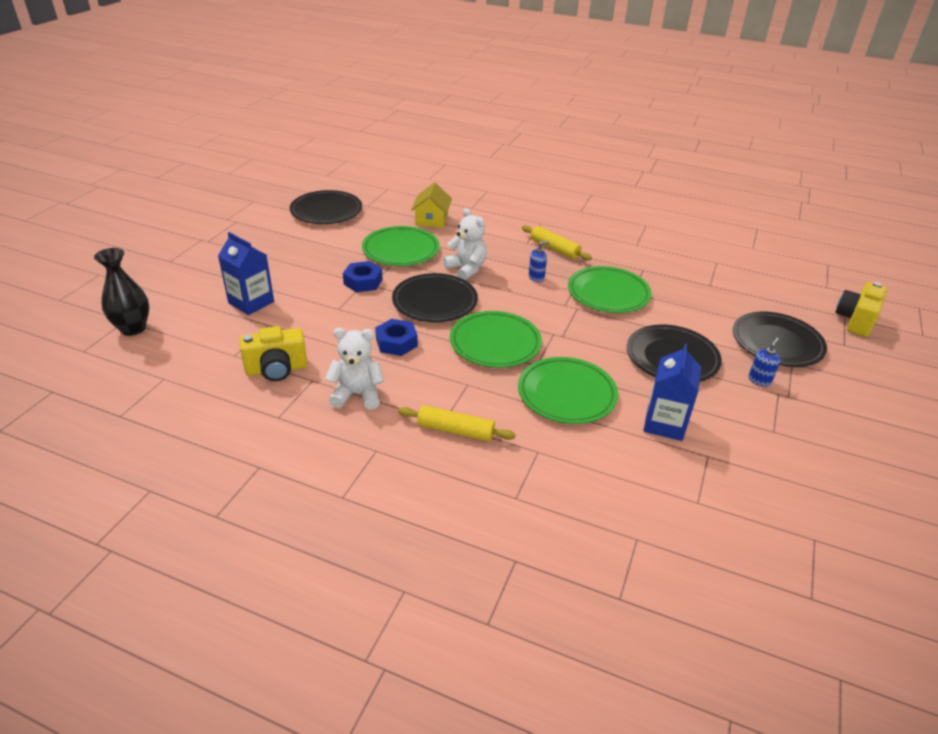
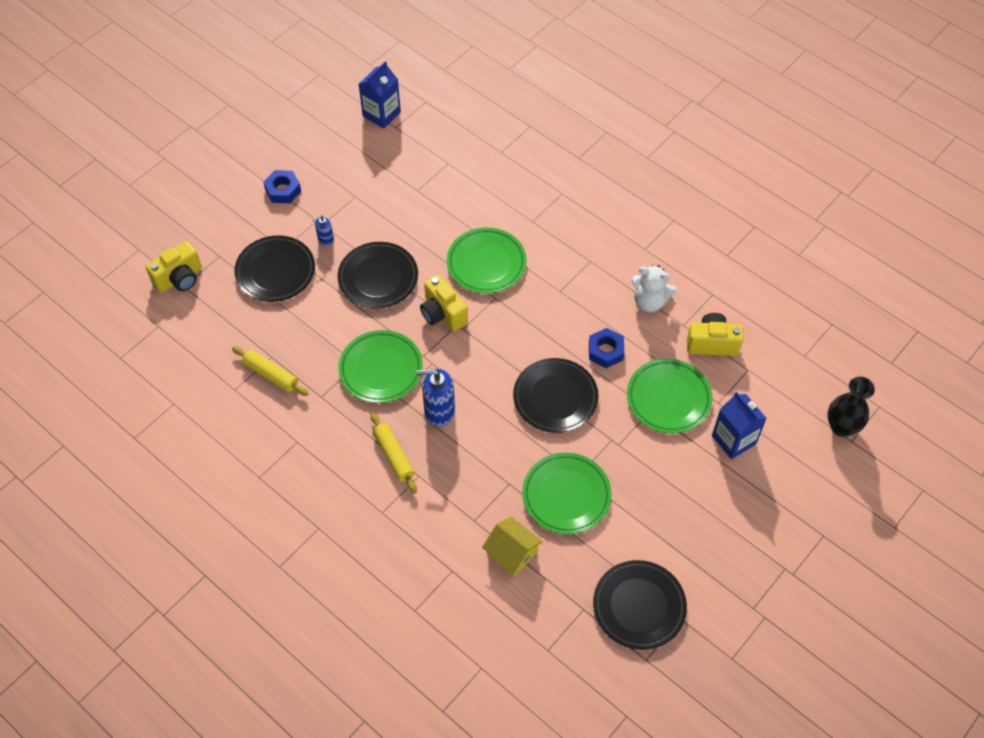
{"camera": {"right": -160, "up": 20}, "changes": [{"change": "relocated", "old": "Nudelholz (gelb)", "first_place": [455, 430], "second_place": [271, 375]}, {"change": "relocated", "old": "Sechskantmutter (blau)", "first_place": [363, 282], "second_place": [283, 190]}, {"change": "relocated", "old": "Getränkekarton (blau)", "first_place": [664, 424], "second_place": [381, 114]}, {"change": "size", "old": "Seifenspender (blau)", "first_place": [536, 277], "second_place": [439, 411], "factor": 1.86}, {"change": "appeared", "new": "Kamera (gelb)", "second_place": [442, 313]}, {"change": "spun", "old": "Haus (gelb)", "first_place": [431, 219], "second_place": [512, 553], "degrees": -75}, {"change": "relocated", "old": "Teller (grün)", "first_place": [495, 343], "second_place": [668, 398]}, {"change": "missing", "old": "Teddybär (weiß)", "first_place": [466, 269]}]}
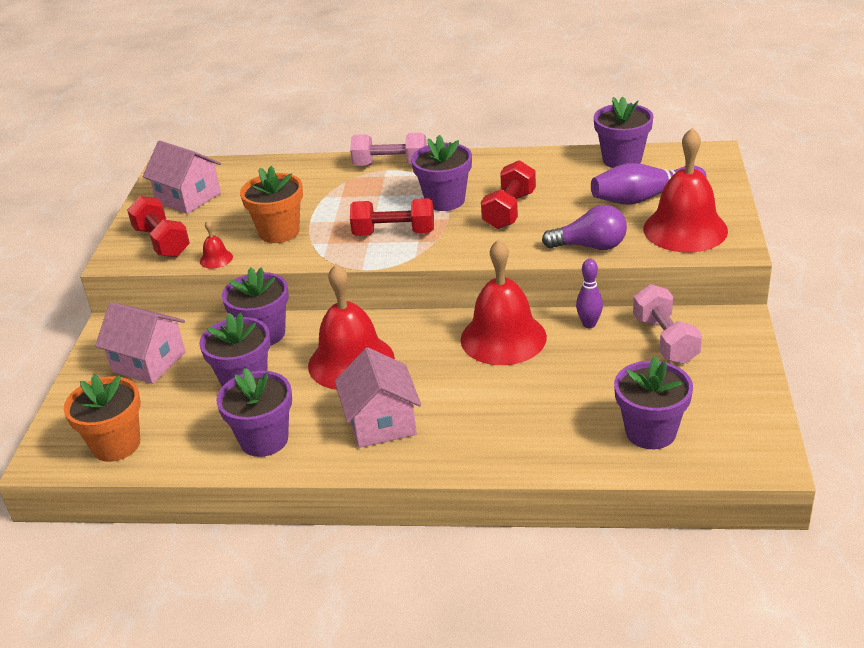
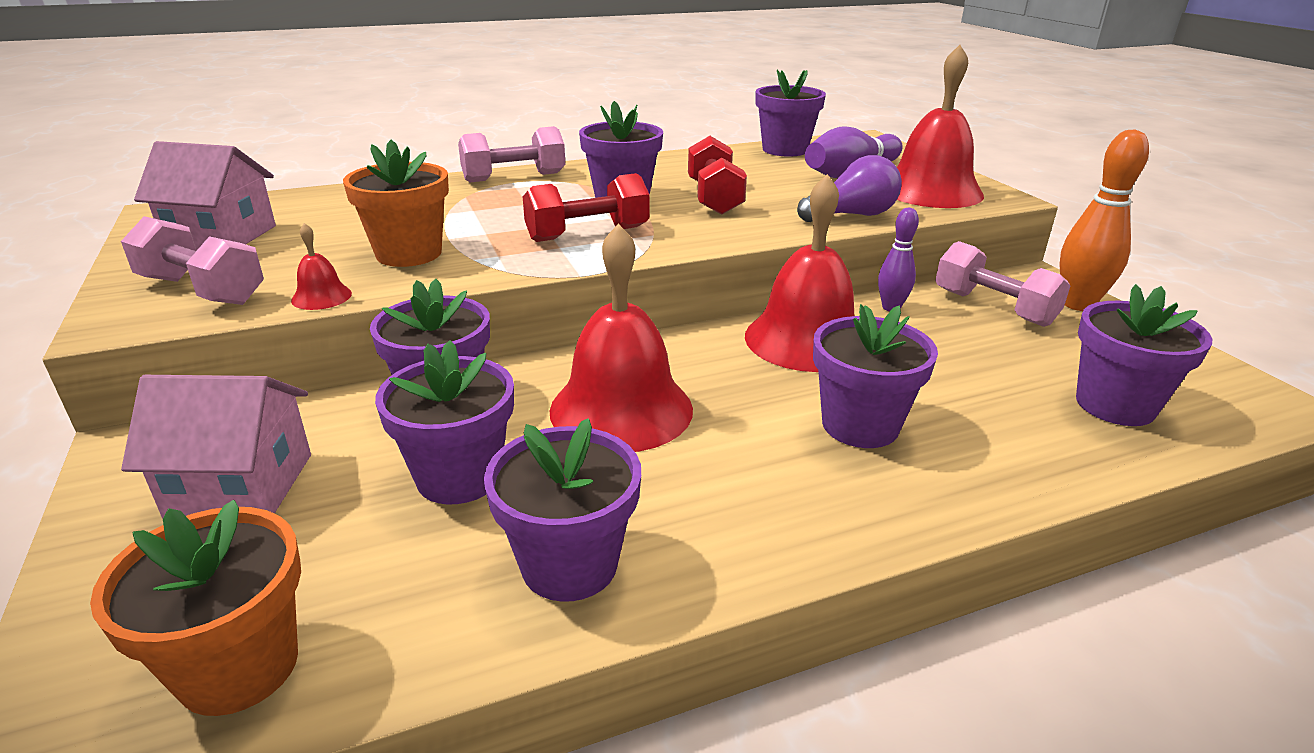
{"camera": {"right": -30, "up": -5}, "changes": [{"change": "colour", "old": "Hantel (rot)", "new": "Hantel (rosa)", "first_place": [162, 242], "second_place": [202, 290]}, {"change": "appeared", "new": "Blumentopf (lila)", "second_place": [860, 425]}, {"change": "appeared", "new": "Bowlingkegel (orange)", "second_place": [1078, 304]}, {"change": "missing", "old": "Haus (rosa)", "first_place": [381, 423]}]}
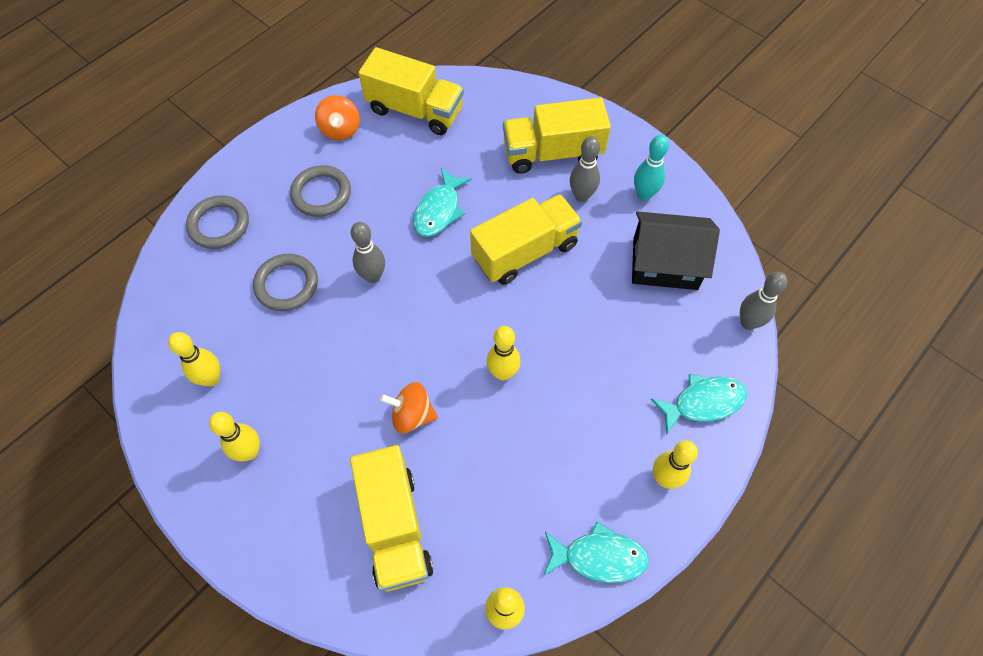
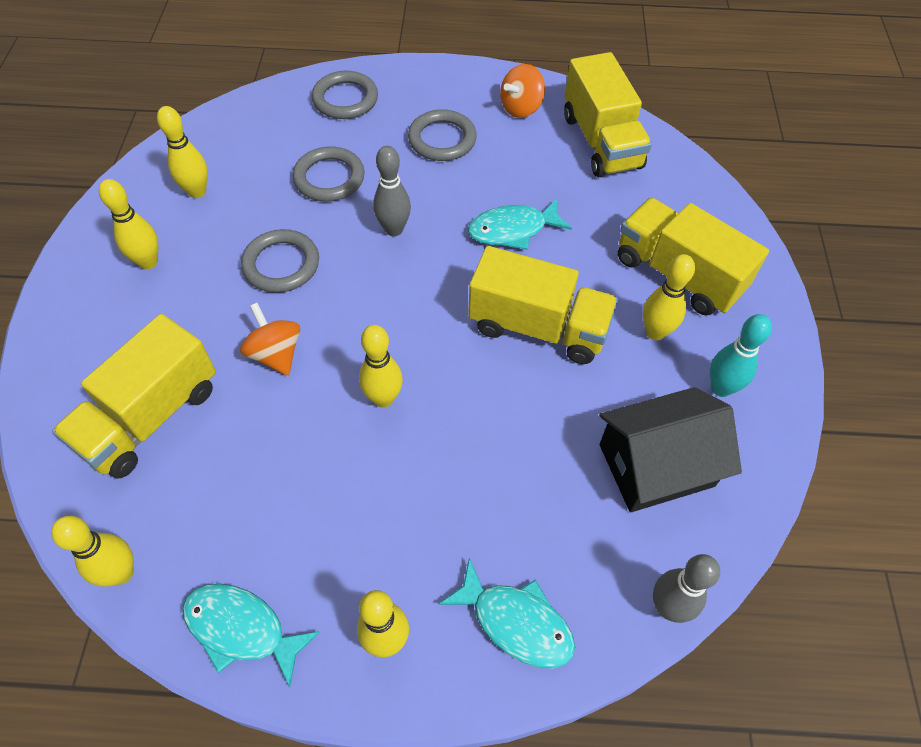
{"camera": {"right": 50, "up": -5}, "changes": [{"change": "spun", "old": "Fisch (türkis)", "first_place": [599, 557], "second_place": [242, 629], "degrees": 150}, {"change": "appeared", "new": "Ring (grau)", "second_place": [281, 264]}, {"change": "spun", "old": "Haus (schwarz)", "first_place": [665, 263], "second_place": [656, 465], "degrees": -75}, {"change": "colour", "old": "Bowlingkegel (grau)", "new": "Bowlingkegel (gelb)", "first_place": [581, 196], "second_place": [655, 332]}]}
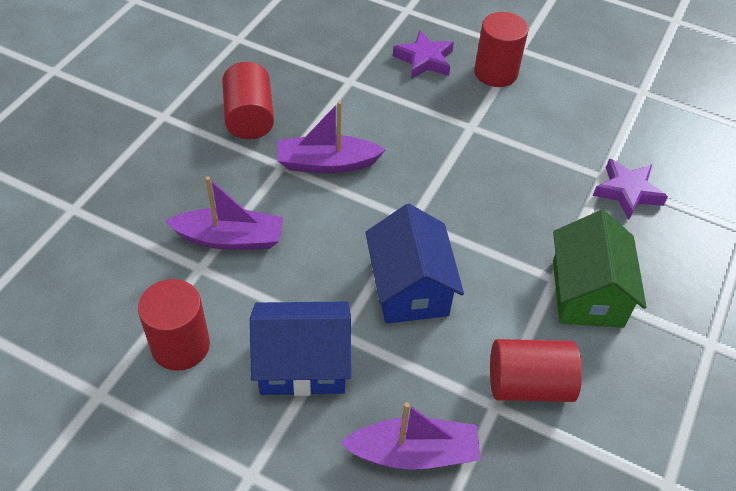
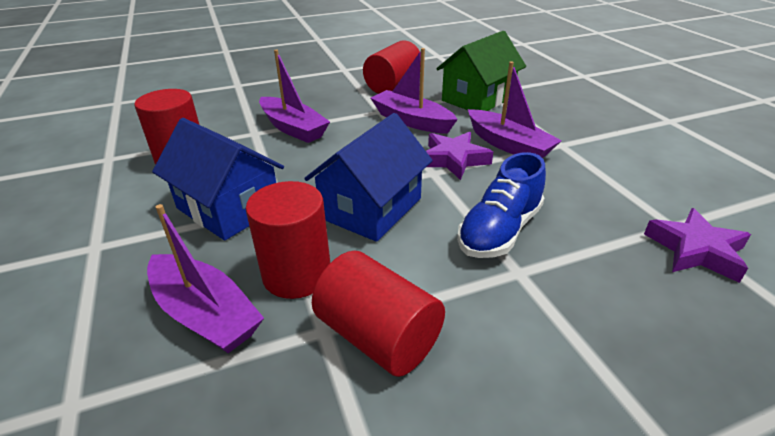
{"camera": {"right": 45, "up": -15}, "changes": [{"change": "relocated", "old": "Vollzylinder (rot)", "first_place": [496, 73], "second_place": [297, 274]}, {"change": "relocated", "old": "Stern (lila)", "first_place": [424, 60], "second_place": [454, 159]}, {"change": "relocated", "old": "Haus (grün)", "first_place": [587, 293], "second_place": [478, 99]}, {"change": "appeared", "new": "Schuh (blau)", "second_place": [499, 231]}, {"change": "appeared", "new": "Boot (lila)", "second_place": [509, 145]}]}
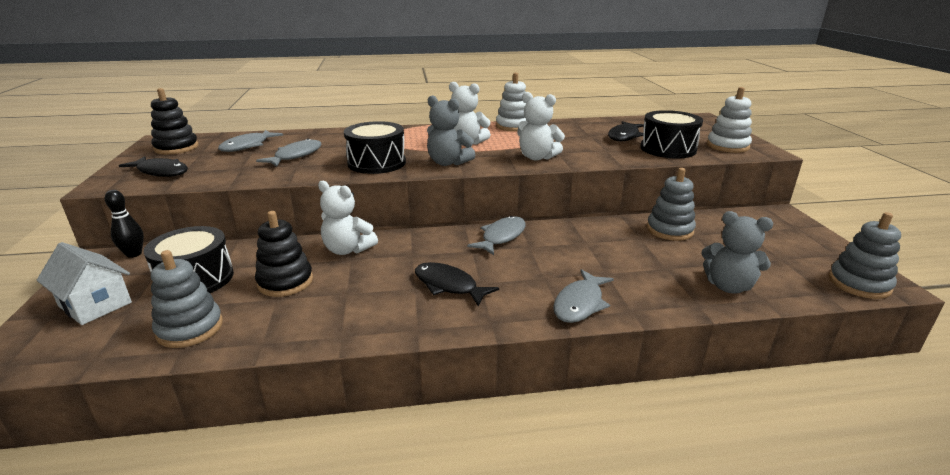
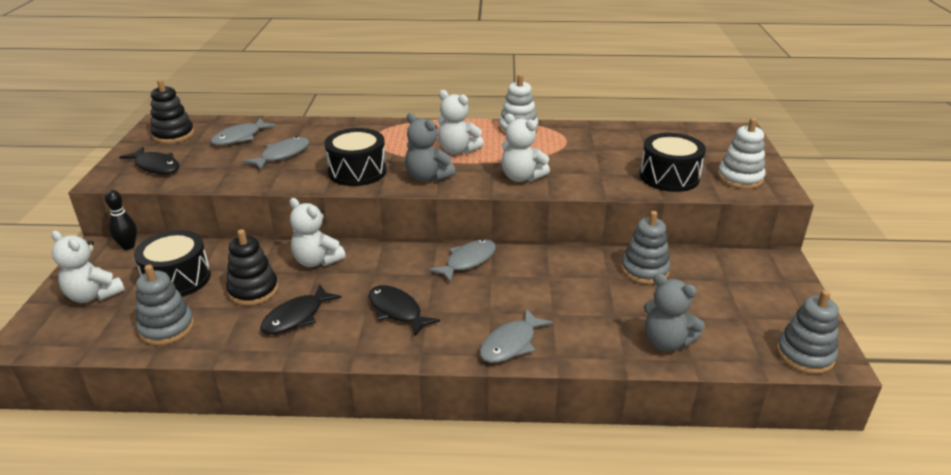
{"camera": {"right": 10, "up": 5}, "changes": [{"change": "exchanged", "old": "Haus (weiß)", "new": "Teddybär (weiß)", "first_place": [95, 304], "second_place": [93, 295]}, {"change": "relocated", "old": "Fisch (schwarz)", "first_place": [624, 136], "second_place": [296, 317]}]}
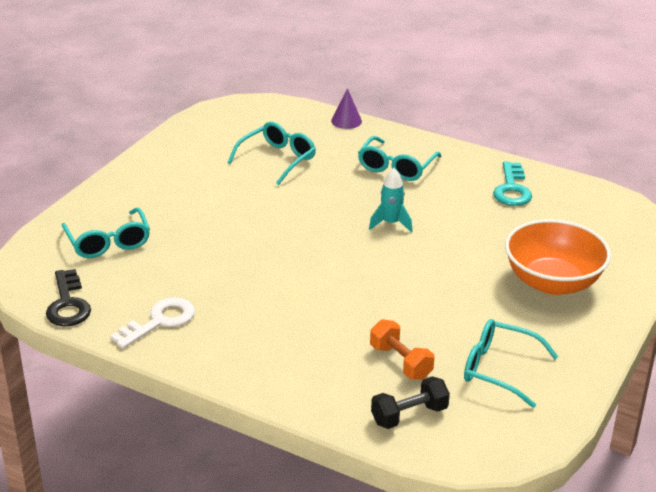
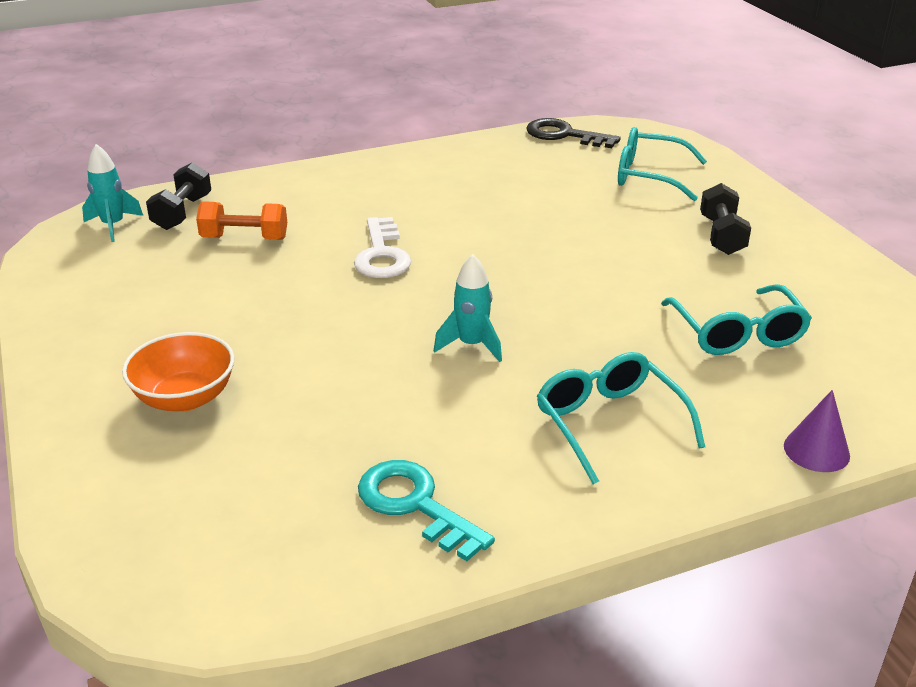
{"camera": {"right": 130, "up": 0}, "changes": [{"change": "appeared", "new": "Rakete (türkis)", "second_place": [113, 226]}, {"change": "size", "old": "Schüssel (orange)", "first_place": [552, 282], "second_place": [185, 398], "factor": 0.65}, {"change": "relocated", "old": "Schlüssel (weiß)", "first_place": [160, 321], "second_place": [382, 255]}, {"change": "appeared", "new": "Hantel (schwarz)", "second_place": [722, 236]}, {"change": "missing", "old": "Brille (türkis)", "first_place": [498, 369]}]}
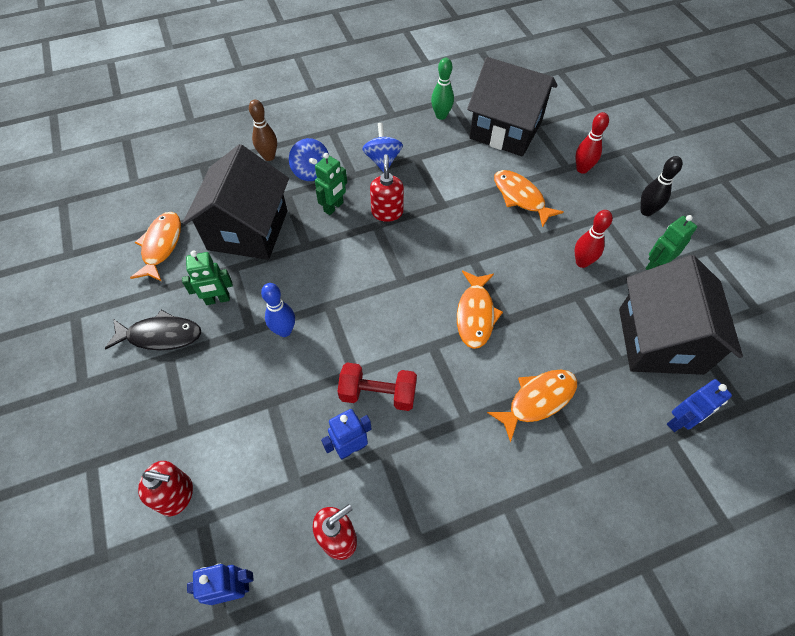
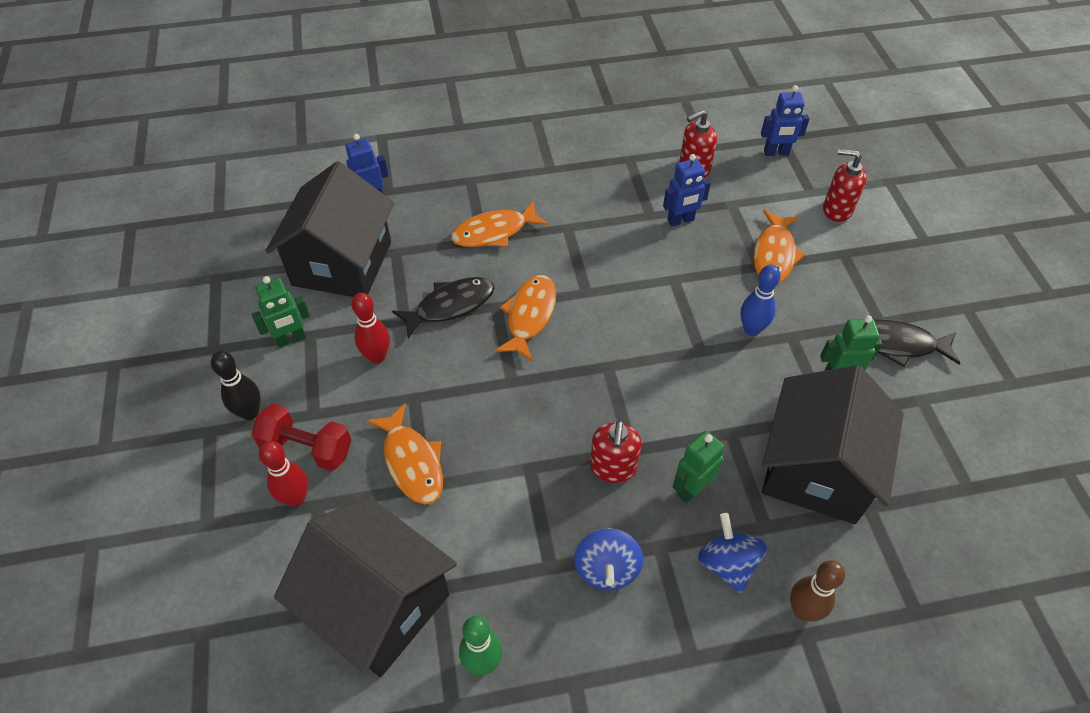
{"camera": {"right": -170, "up": -5}, "changes": [{"change": "relocated", "old": "Hantel (rot)", "first_place": [378, 394], "second_place": [307, 448]}, {"change": "appeared", "new": "Fisch (schwarz)", "second_place": [450, 306]}, {"change": "relocated", "old": "Fisch (orange)", "first_place": [161, 245], "second_place": [774, 254]}]}
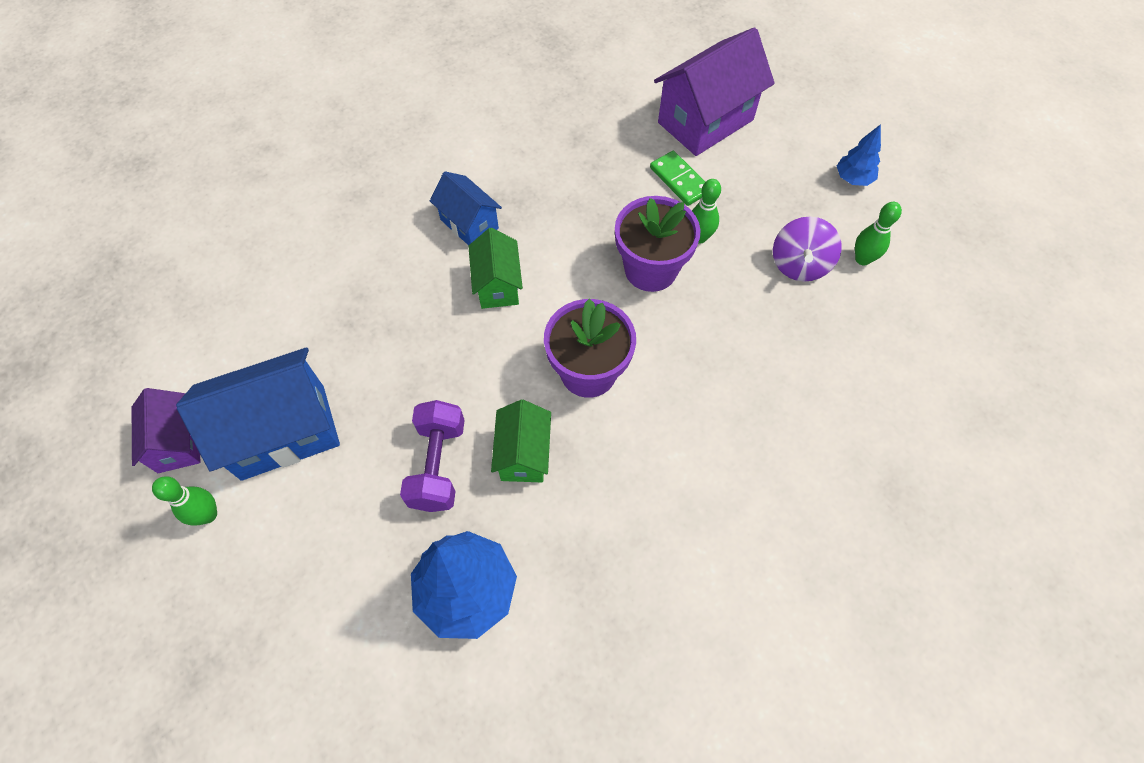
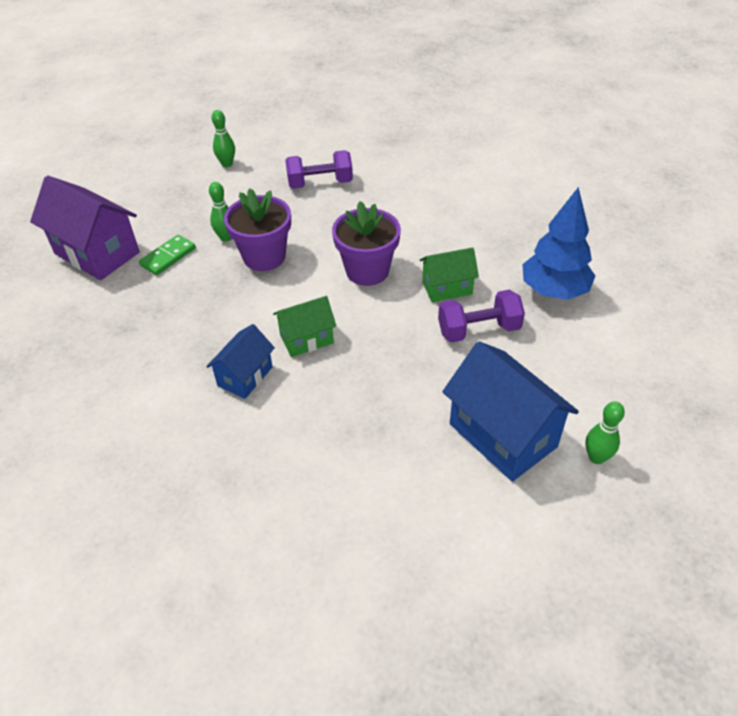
{"camera": {"right": -105, "up": -15}, "changes": [{"change": "appeared", "new": "Hantel (lila)", "second_place": [320, 183]}, {"change": "missing", "old": "Haus (lila)", "first_place": [178, 442]}, {"change": "missing", "old": "Kreisel (lila)", "first_place": [799, 264]}, {"change": "missing", "old": "Baum (blau)", "first_place": [853, 179]}]}
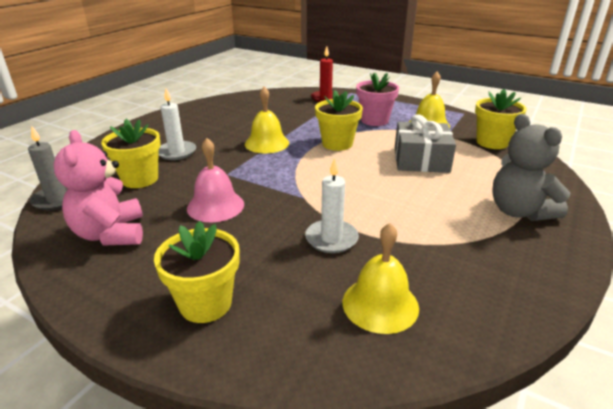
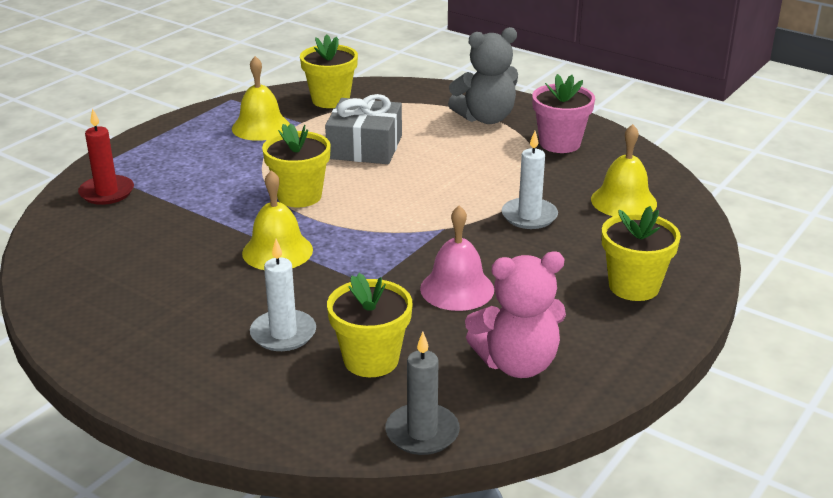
{"camera": {"right": -85, "up": 0}, "changes": [{"change": "relocated", "old": "Blumentopf (rosa)", "first_place": [374, 120], "second_place": [560, 143]}]}
